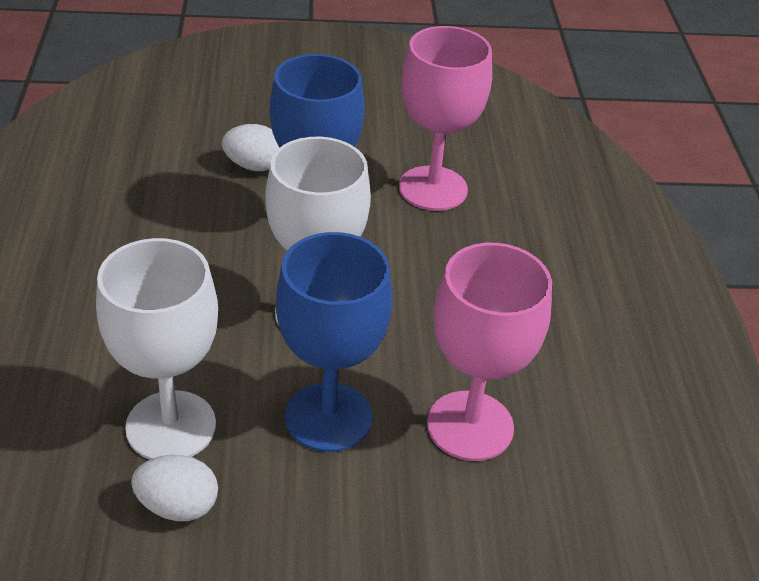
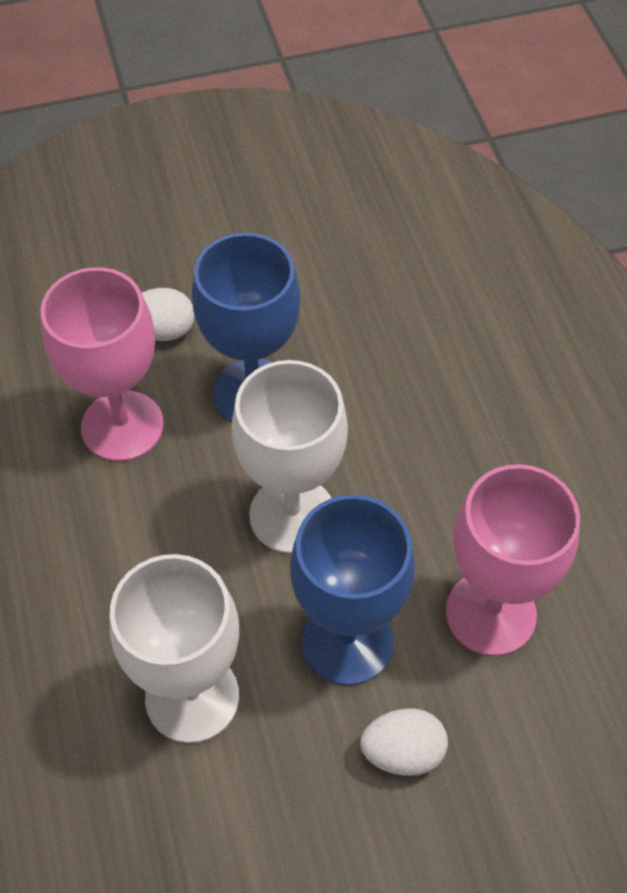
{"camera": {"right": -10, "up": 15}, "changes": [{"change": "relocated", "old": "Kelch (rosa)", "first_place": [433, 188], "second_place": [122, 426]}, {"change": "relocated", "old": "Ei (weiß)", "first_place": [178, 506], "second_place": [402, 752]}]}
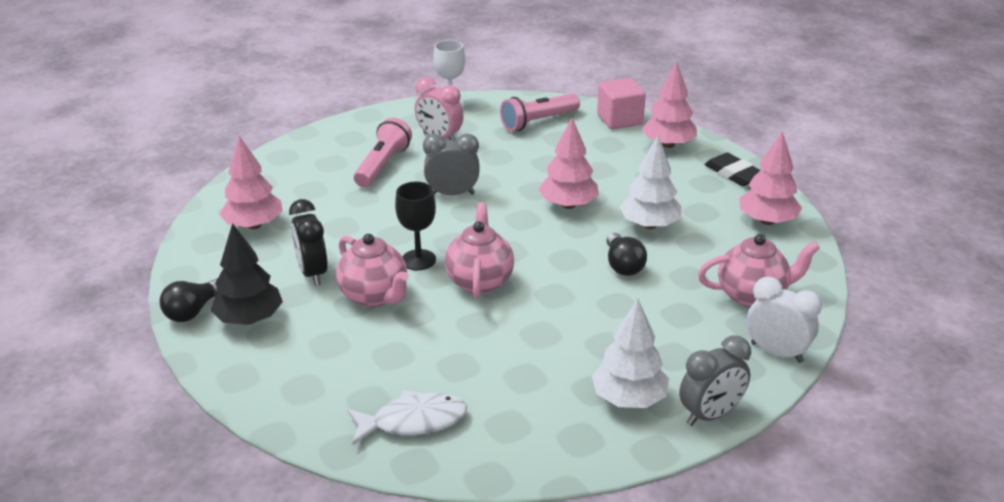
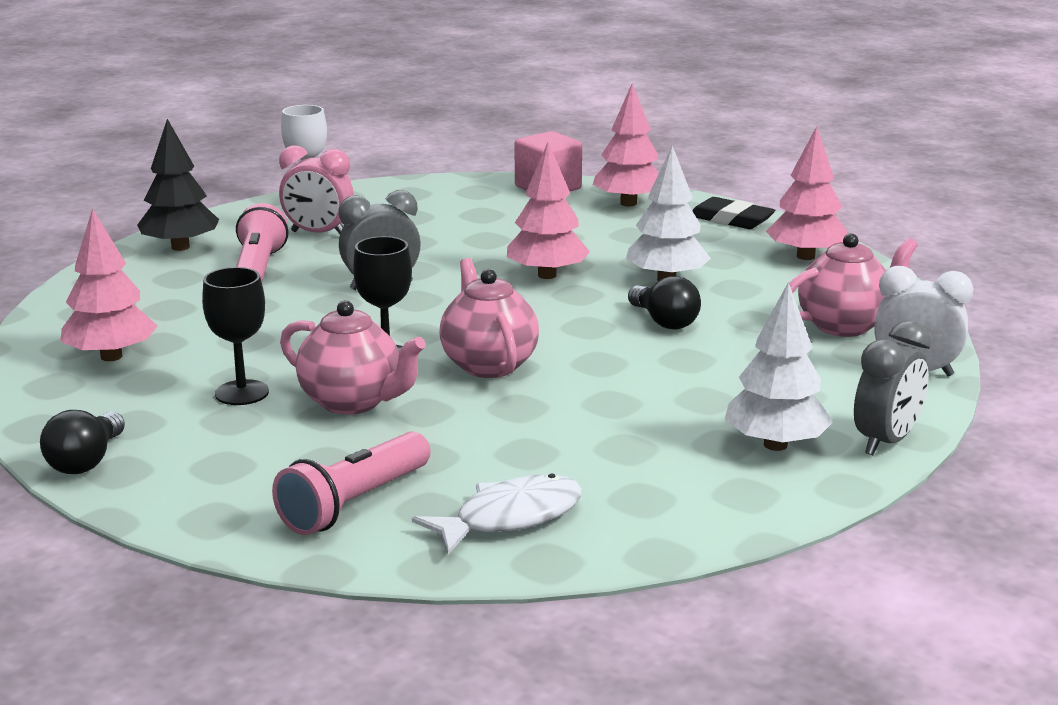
{"camera": {"right": -20, "up": -10}, "changes": [{"change": "relocated", "old": "Baum (schwarz)", "first_place": [249, 319], "second_place": [180, 247]}, {"change": "exchanged", "old": "Wecker (schwarz)", "new": "Kelch (schwarz)", "first_place": [312, 273], "second_place": [242, 393]}, {"change": "relocated", "old": "Taschenlampe (rosa)", "first_place": [538, 122], "second_place": [354, 503]}]}
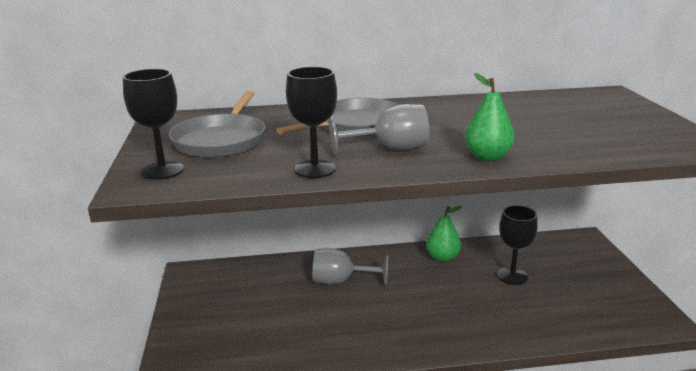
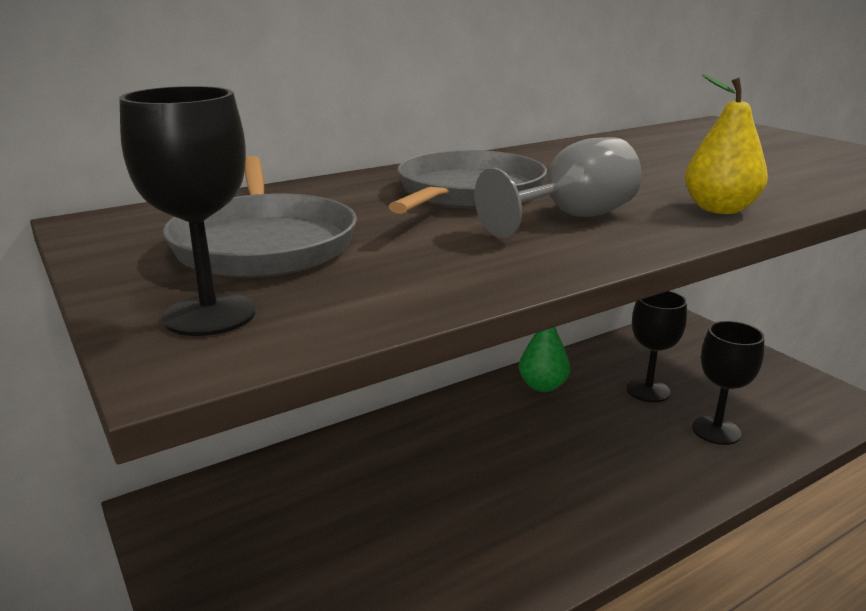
{"camera": {"right": -25, "up": 0}, "changes": [{"change": "colour", "old": "Birne (grün)", "new": "Birne (gelb)", "first_place": [487, 157], "second_place": [719, 209]}, {"change": "relocated", "old": "Kelch (schwarz)", "first_place": [314, 169], "second_place": [716, 430]}, {"change": "missing", "old": "Kelch (grau)", "first_place": [341, 281]}]}
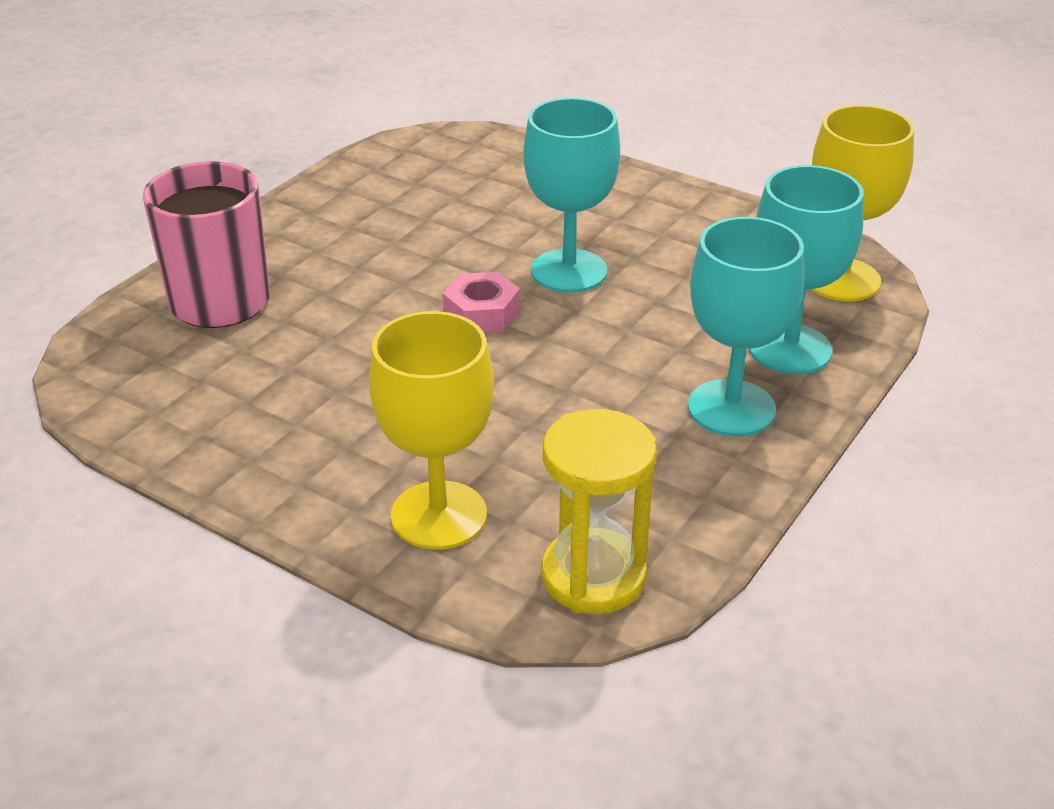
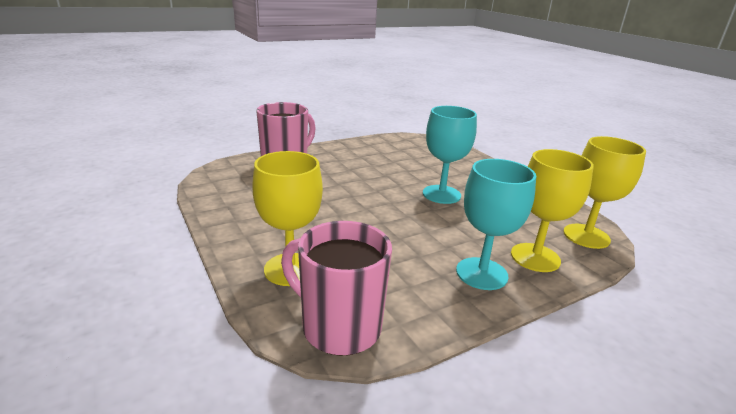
{"camera": {"right": 25, "up": -10}, "changes": [{"change": "exchanged", "old": "Sanduhr (gelb)", "new": "Tasse (rosa)", "first_place": [593, 576], "second_place": [339, 327]}, {"change": "colour", "old": "Kelch (türkis)", "new": "Kelch (gelb)", "first_place": [790, 349], "second_place": [535, 257]}, {"change": "missing", "old": "Sechskantmutter (rosa)", "first_place": [481, 313]}]}
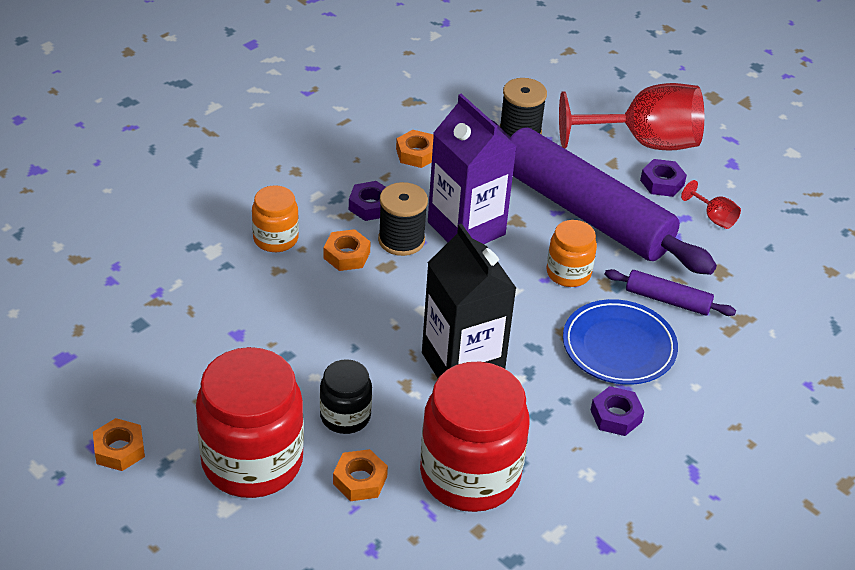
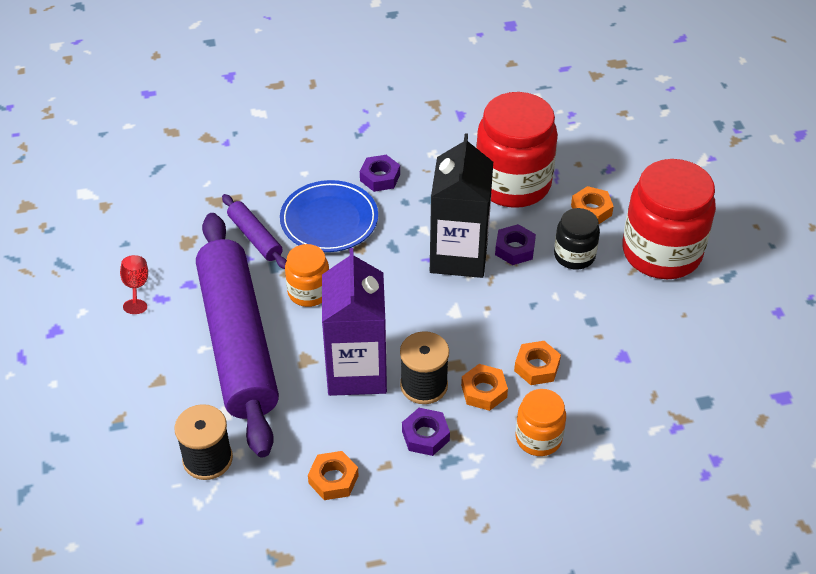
{"camera": {"right": -145, "up": 5}, "changes": [{"change": "relocated", "old": "Sechskantmutter (lila)", "first_place": [662, 183], "second_place": [514, 249]}, {"change": "relocated", "old": "Sechskantmutter (orange)", "first_place": [119, 450], "second_place": [536, 367]}, {"change": "missing", "old": "Kelch (rot)", "first_place": [644, 142]}]}
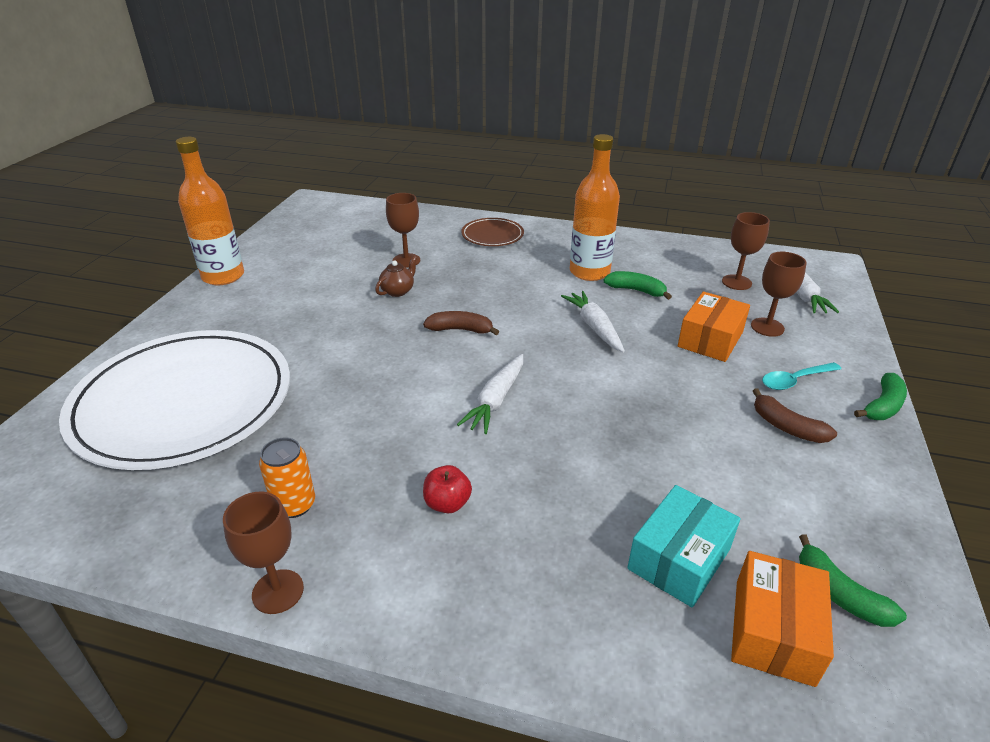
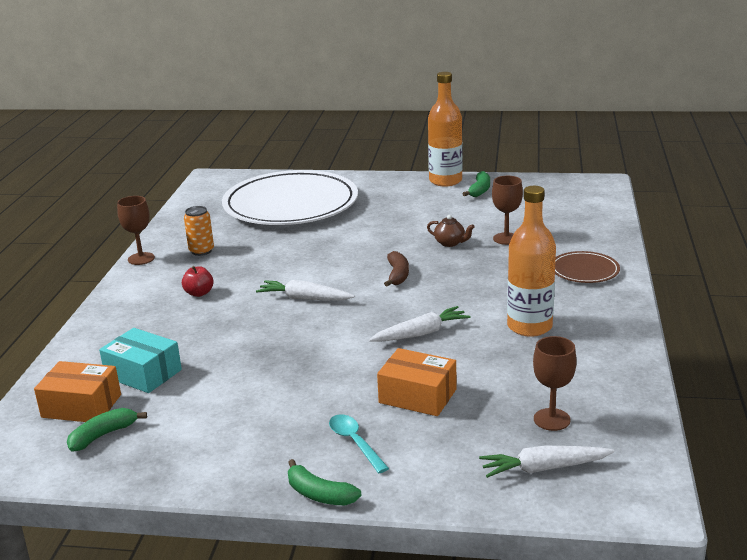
{"camera": {"right": 85, "up": -10}, "changes": [{"change": "relocated", "old": "Banane (grün)", "first_place": [636, 290], "second_place": [480, 190]}, {"change": "missing", "old": "Kelch (braun)", "first_place": [767, 327]}, {"change": "missing", "old": "Banane (braun)", "first_place": [786, 427]}]}
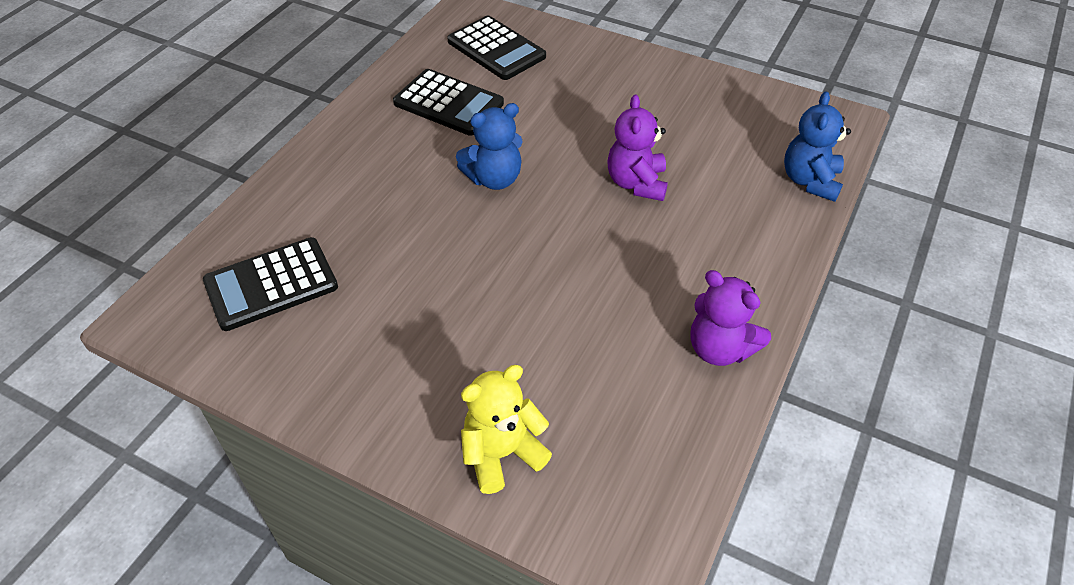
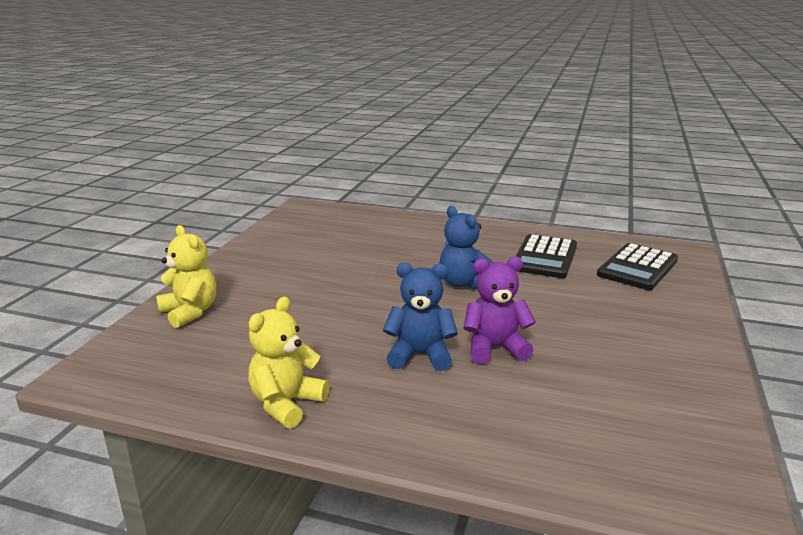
{"camera": {"right": 80, "up": -25}, "changes": [{"change": "colour", "old": "Teddybär (lila)", "new": "Teddybär (gelb)", "first_place": [719, 348], "second_place": [286, 404]}, {"change": "relocated", "old": "Teddybär (blau)", "first_place": [810, 181], "second_place": [420, 355]}, {"change": "missing", "old": "Taschenrechner (schwarz)", "first_place": [271, 285]}]}
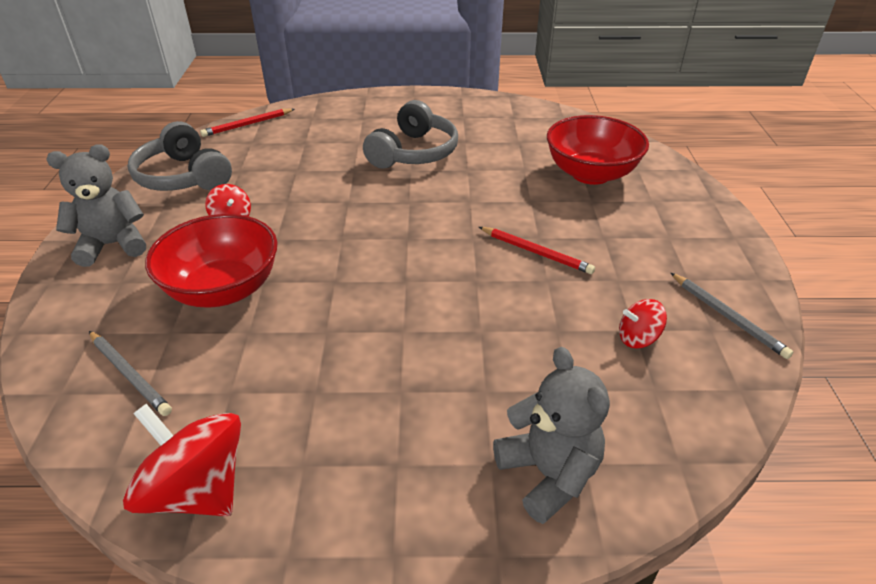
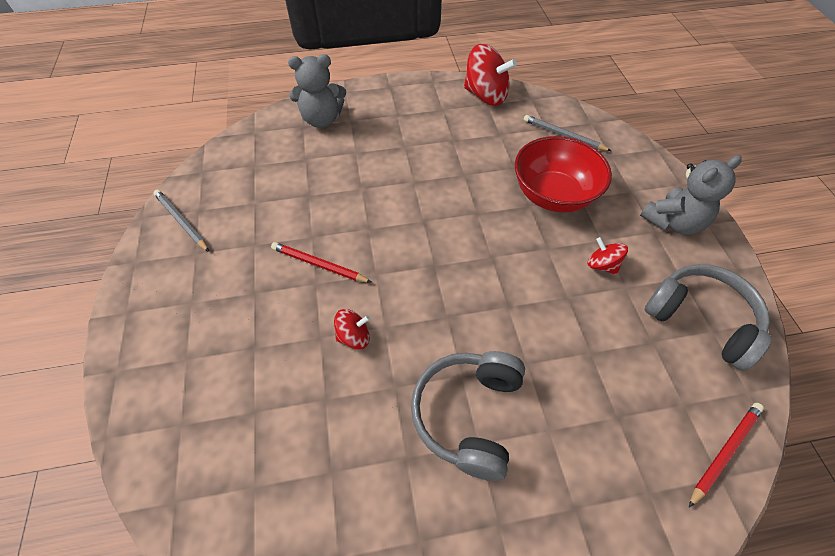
{"camera": {"right": 170, "up": 15}, "changes": [{"change": "spun", "old": "Teddybär (grau)", "first_place": [548, 474], "second_place": [322, 119], "degrees": -60}, {"change": "relocated", "old": "Kreisel (rot)", "first_place": [638, 338], "second_place": [354, 337]}, {"change": "missing", "old": "Schüssel (rot)", "first_place": [590, 174]}]}
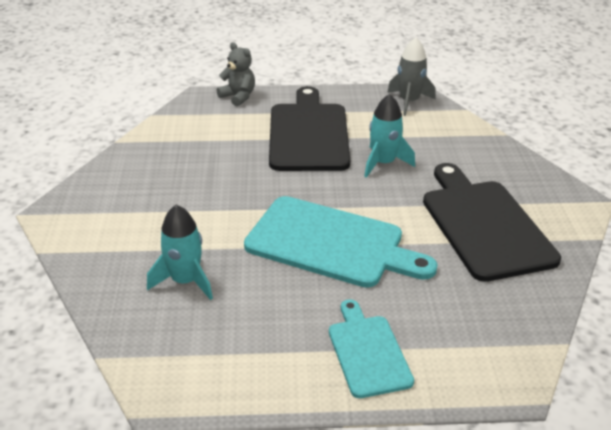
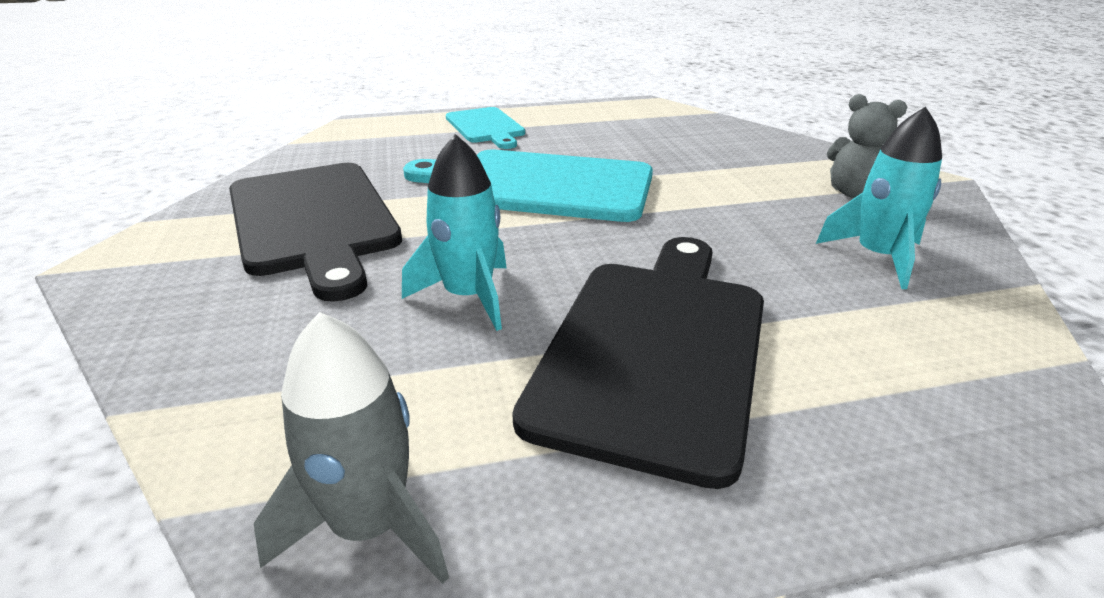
{"camera": {"right": 170, "up": -5}, "changes": [{"change": "spun", "old": "Schneidebrett (schwarz)", "first_place": [309, 134], "second_place": [656, 348], "degrees": -150}, {"change": "relocated", "old": "Rakete (türkis)", "first_place": [185, 281], "second_place": [878, 257]}, {"change": "relocated", "old": "Teddybär (grau)", "first_place": [238, 97], "second_place": [854, 193]}]}
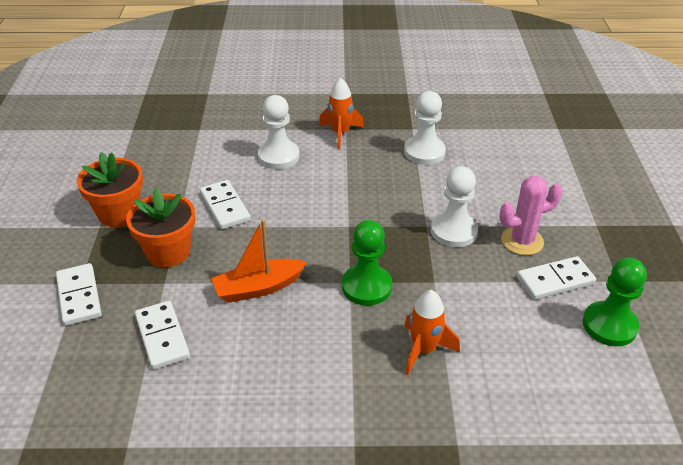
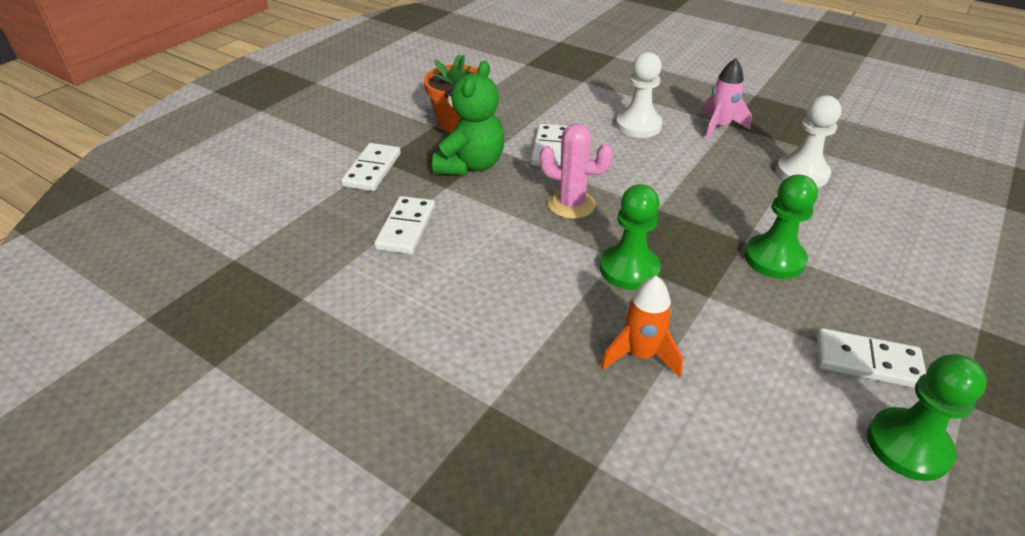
{"camera": {"right": 35, "up": 0}, "changes": [{"change": "exchanged", "old": "Blumentopf (orange)", "new": "Teddybär (grün)", "first_place": [168, 252], "second_place": [470, 165]}, {"change": "relocated", "old": "Kaktus (rosa)", "first_place": [522, 241], "second_place": [571, 204]}, {"change": "colour", "old": "Rakete (orange)", "new": "Rakete (rosa)", "first_place": [340, 133], "second_place": [719, 127]}, {"change": "colour", "old": "Bauer (weiß)", "new": "Bauer (grün)", "first_place": [453, 231], "second_place": [774, 259]}, {"change": "missing", "old": "Boot (orange)", "first_place": [258, 288]}]}
